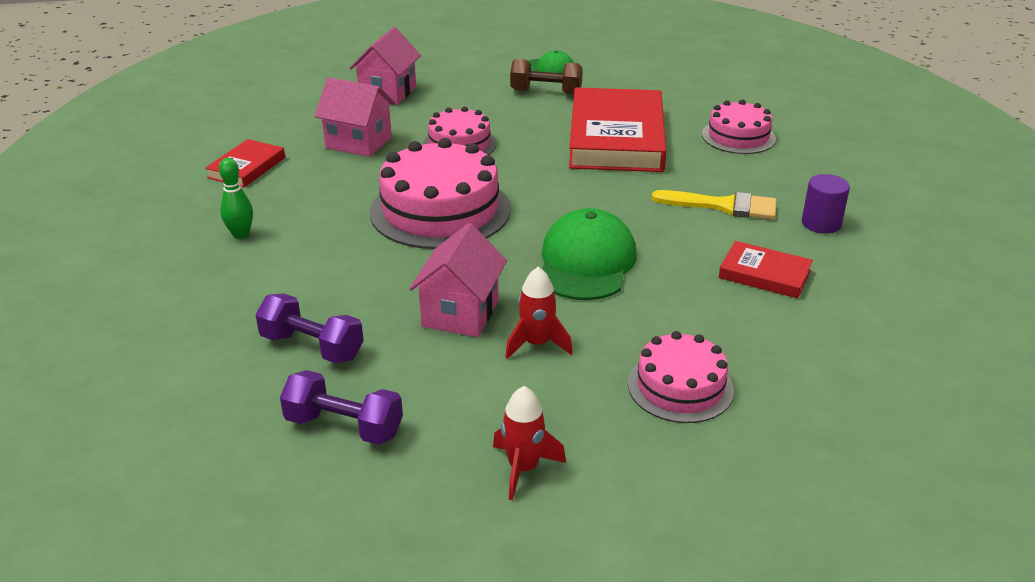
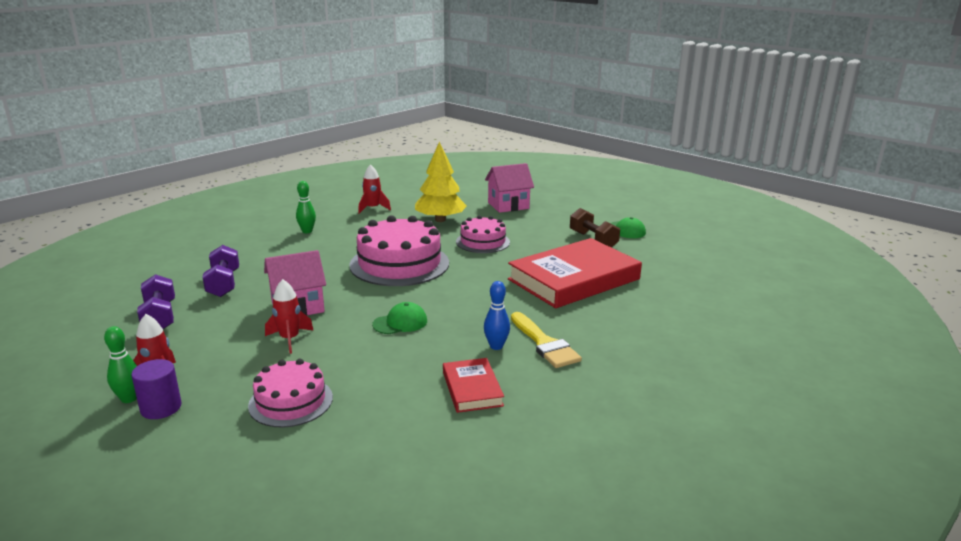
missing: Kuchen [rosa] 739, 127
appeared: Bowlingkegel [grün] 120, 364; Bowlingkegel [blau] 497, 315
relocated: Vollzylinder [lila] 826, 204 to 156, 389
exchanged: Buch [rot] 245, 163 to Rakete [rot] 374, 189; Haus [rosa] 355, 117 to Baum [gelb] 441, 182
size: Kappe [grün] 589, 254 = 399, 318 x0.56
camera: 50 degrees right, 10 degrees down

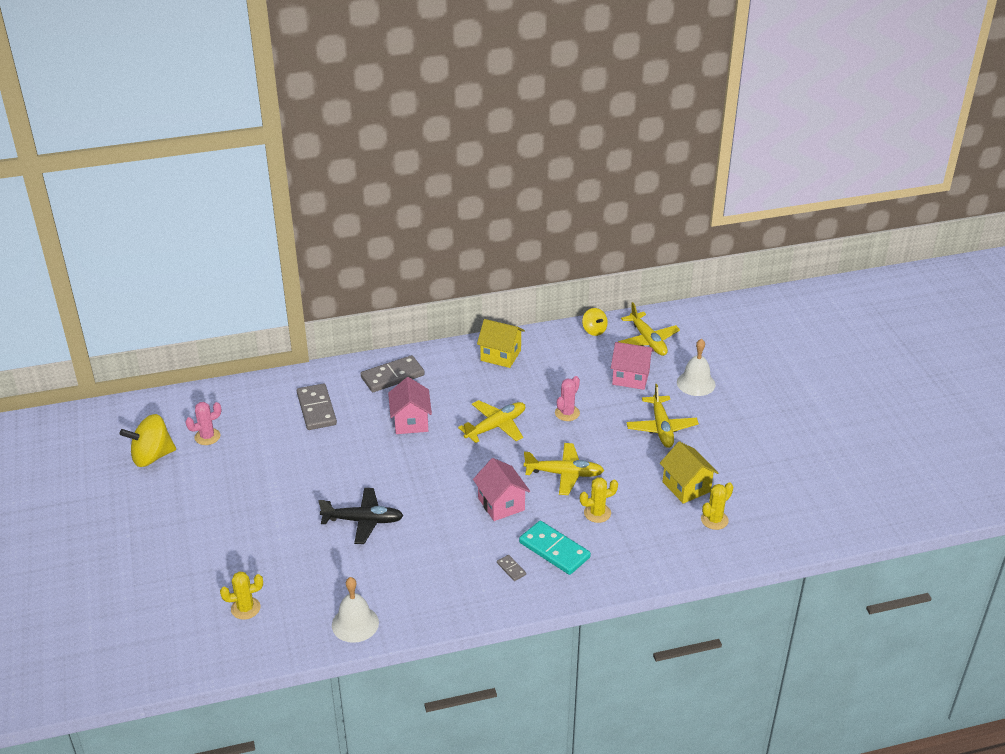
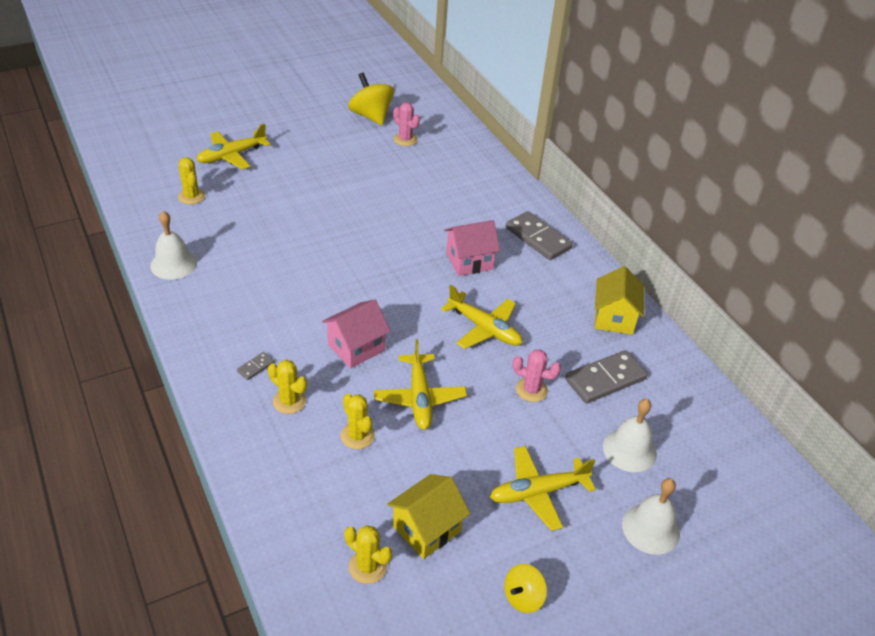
missing: Flugzeug [schwarz] 360, 516
relocated: Dominostein [grau] 317, 406 to 606, 377; Kreisel [gelb] 595, 322 to 525, 588; Flugzeug [gelb] 649, 329 to 233, 147
exchanged: Dominostein [türkis] 555, 548 to Kaktus [gelb] 287, 387; Haus [rosa] 632, 366 to Glocke [weiß] 630, 435
camera: 75 degrees right, 5 degrees up

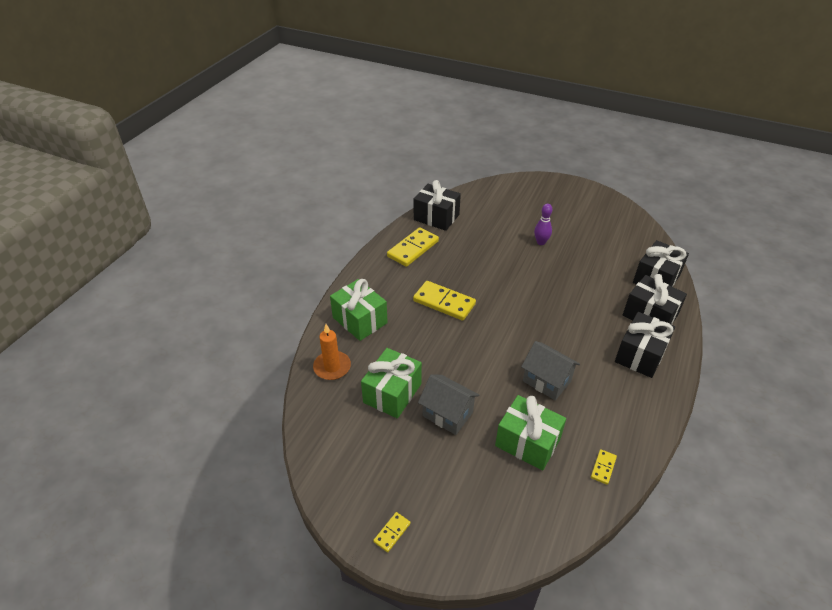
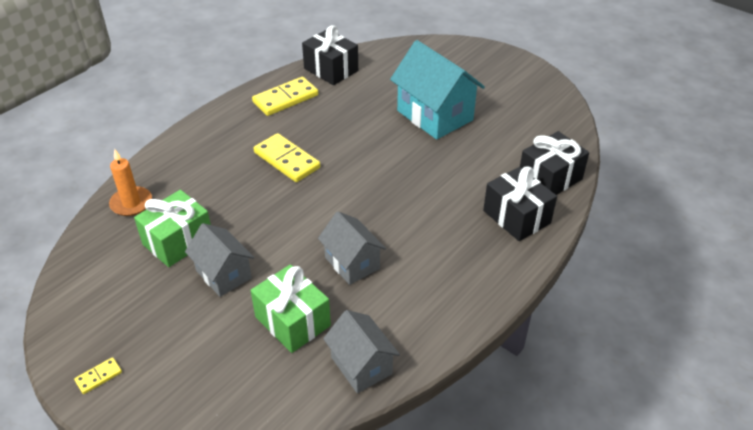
missing: Geschenk [grün] 359, 310; Geschenk [schwarz] 645, 345
exchanged: Bowlingkegel [lila] 543, 224 to Haus [türkis] 437, 90; Dominostein [gelb] 604, 467 to Haus [grau] 361, 351
camera: 15 degrees right, 0 degrees up

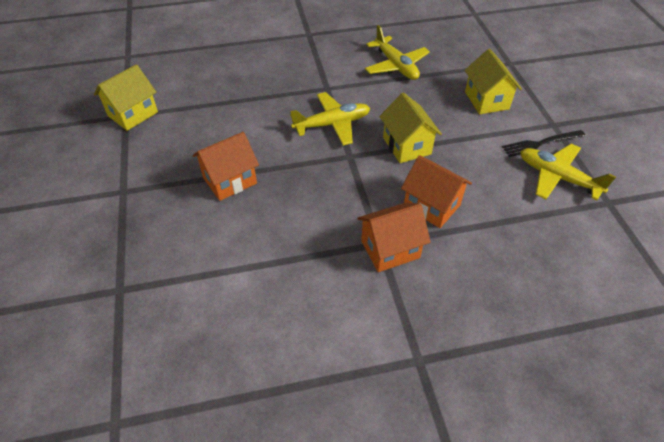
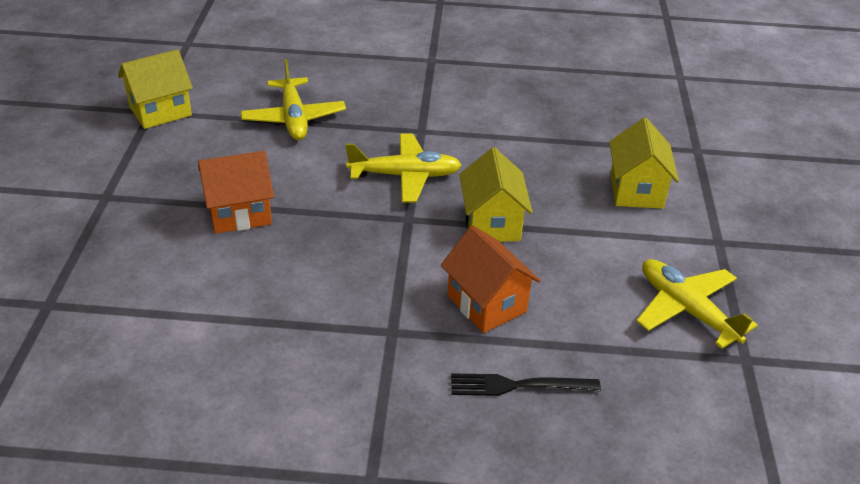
missing: Haus [orange] 394, 237
relocated: Flugzeug [gelb] 397, 52 to 293, 99; Gabel [schwarz] 543, 143 to 526, 385
camera: 15 degrees right, 10 degrees down

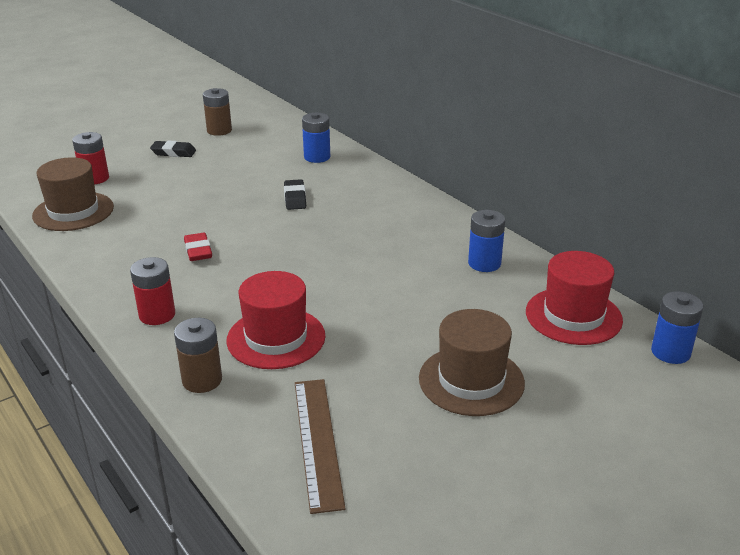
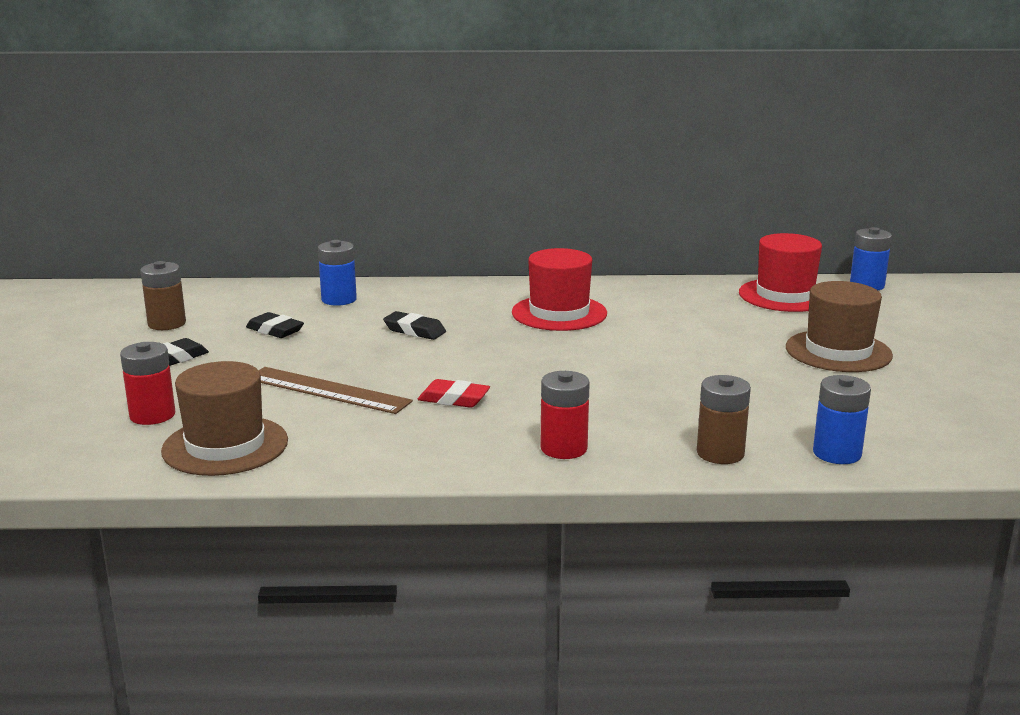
appeared: Radiergummi [schwarz] 275, 325
relocated: Hut [rot] 275, 320 to 559, 289; Lineal [braun] 320, 446 to 336, 390; Batterie [blau] 486, 241 to 842, 419
camera: 55 degrees left, 10 degrees down

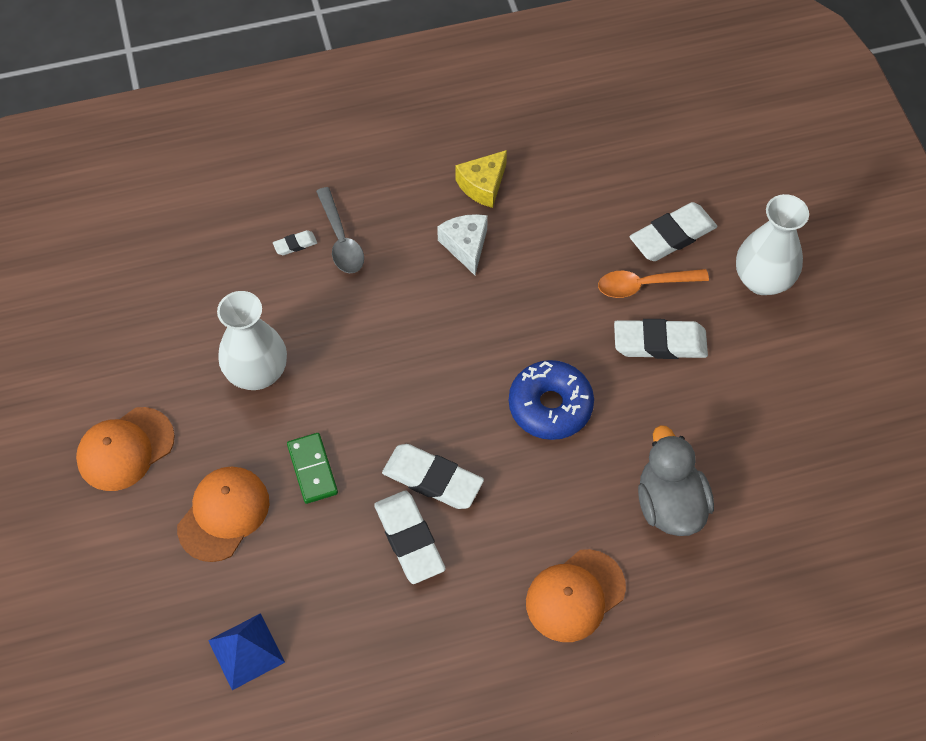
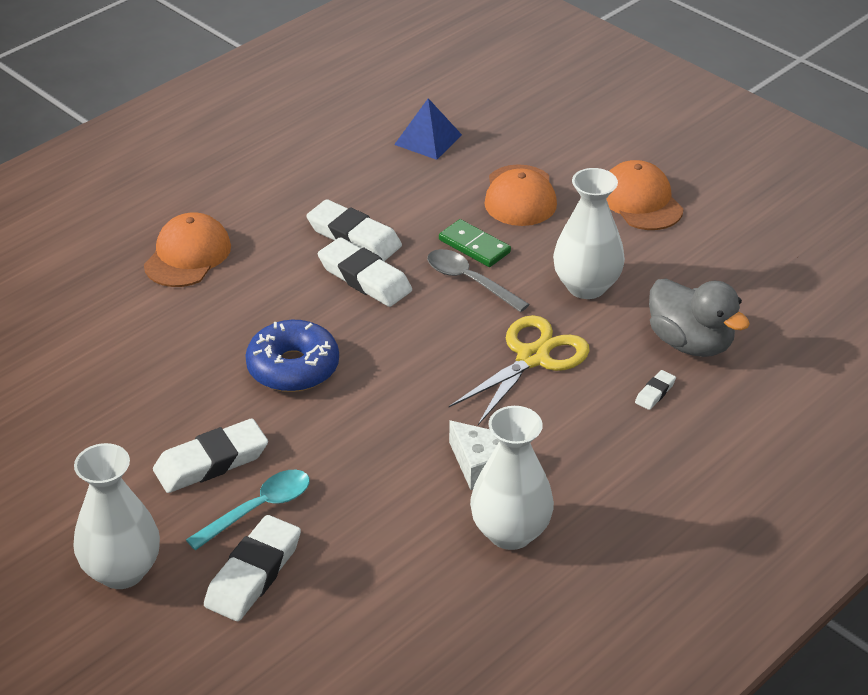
appeared: Schere [gelb] 519, 370
relocated: Löffel [grau] 340, 230 to 478, 280; Ente [grau] 676, 480 to 699, 318
exchanged: Käse [gelb] 481, 179 to Vase [weiß] 512, 478
colour: Löffel [orange] 653, 283 to Löffel [türkis] 248, 510
spun: Kappe [orange] 125, 449 = 645, 195 45 degrees counterclockwise; Radiergummi [weiß] 433, 476 = 365, 272 45 degrees clockwise
camera: 150 degrees right, 20 degrees down

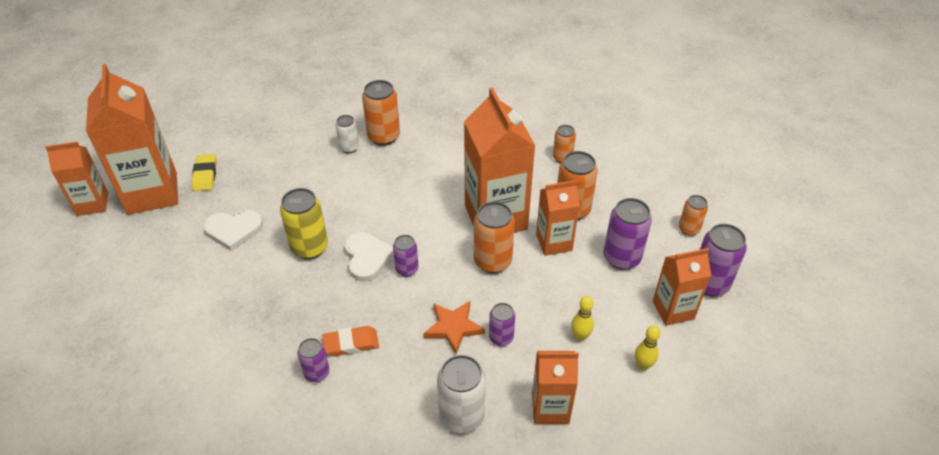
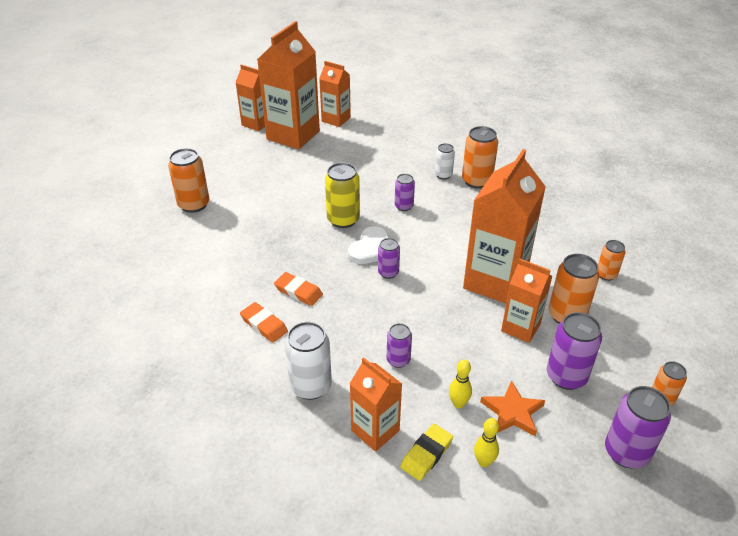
missing: Herz [weiß] 233, 230
appeared: Radiergummi [orange] 264, 322
relocated: Radiergummi [gelb] 204, 172 to 426, 452; Dose [lila] 314, 360 to 405, 192; Stern [orange] 454, 327 to 512, 408; Dose [orange] 494, 237 to 188, 180; Getränkekarton [orange] 682, 287 to 335, 94
camera: 45 degrees right, 5 degrees down

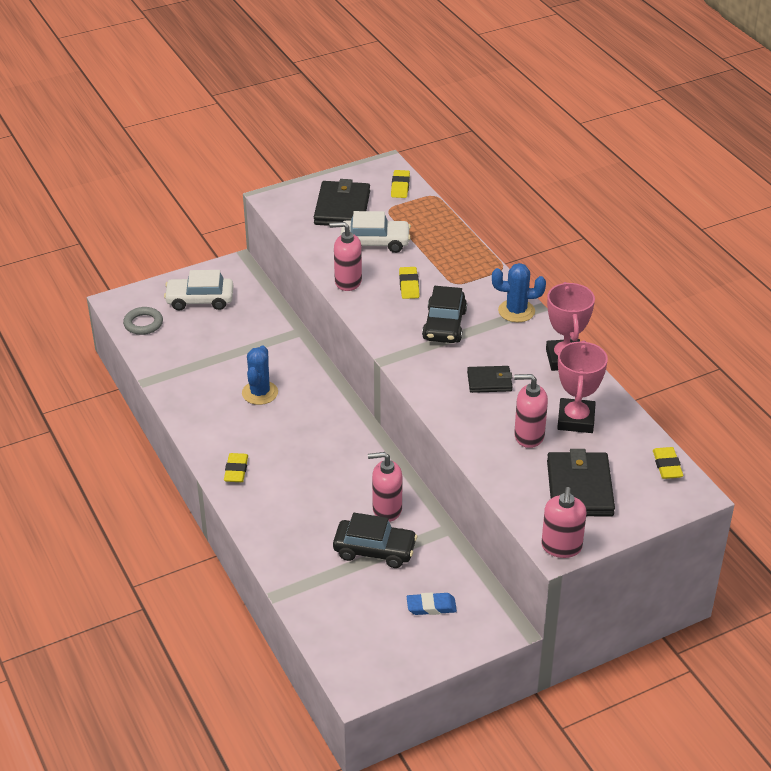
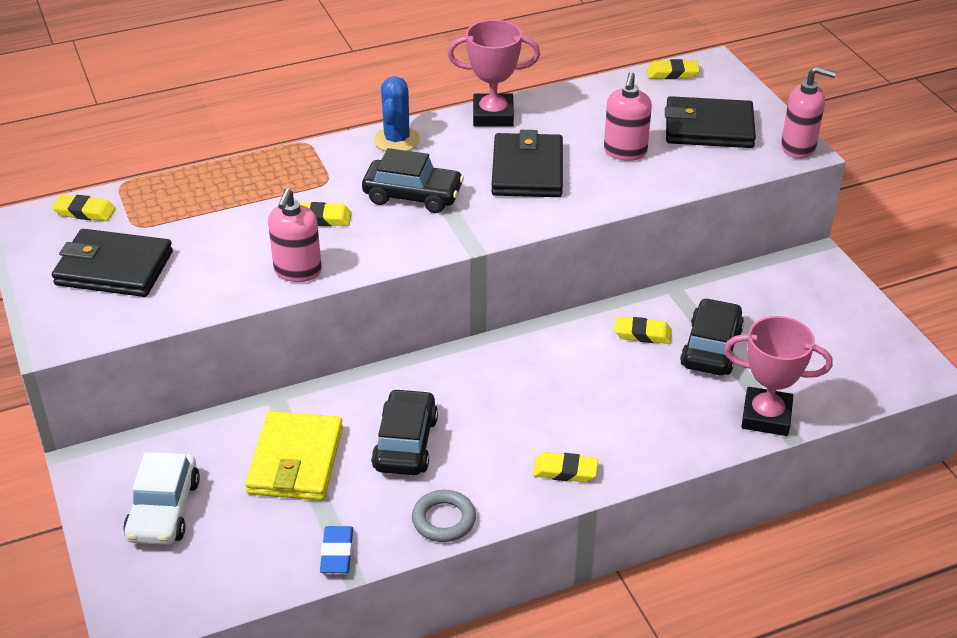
missing: Auto [weiß] 375, 232
appeared: Geldbörse [gelb] 294, 456
relocated: Ring [grau] 143, 321 to 444, 516; Radiergummi [blau] 432, 603 to 336, 549; Pokal [rosa] 582, 386 to 778, 376
exchanged: Kaktus [blau] 260, 375 to Auto [schwarz] 404, 432; Seifenspender [rosa] 385, 487 to Radiergummi [gelb] 643, 330
size: Geldbörse [schwarz] 490, 379 = 527, 163 x1.74
camera: 85 degrees left, 0 degrees up

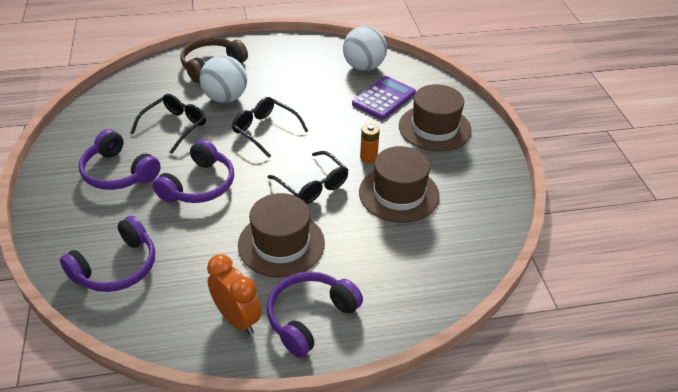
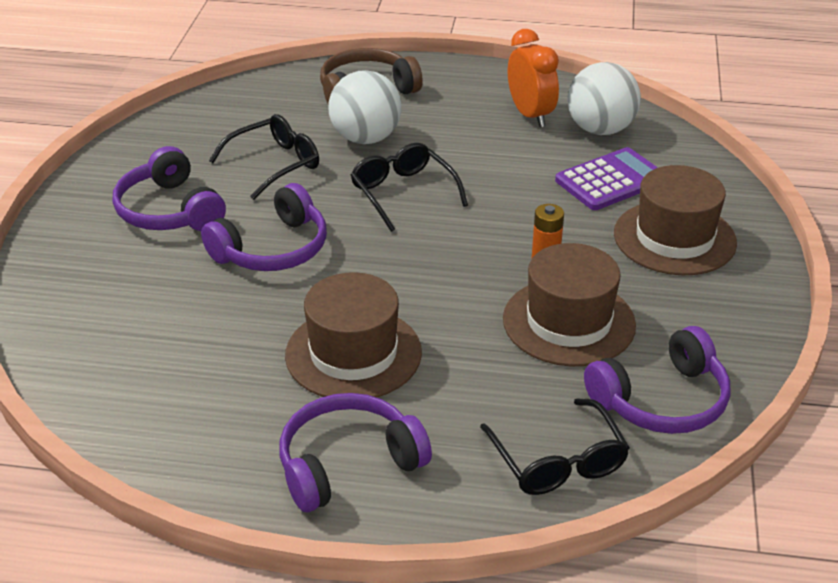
relocated: Kopfhörer [lila] 107, 254 to 657, 380; Wecker [orange] 234, 294 to 533, 78; Brille [schwarz] 307, 177 to 555, 446
camera: 20 degrees right, 5 degrees down

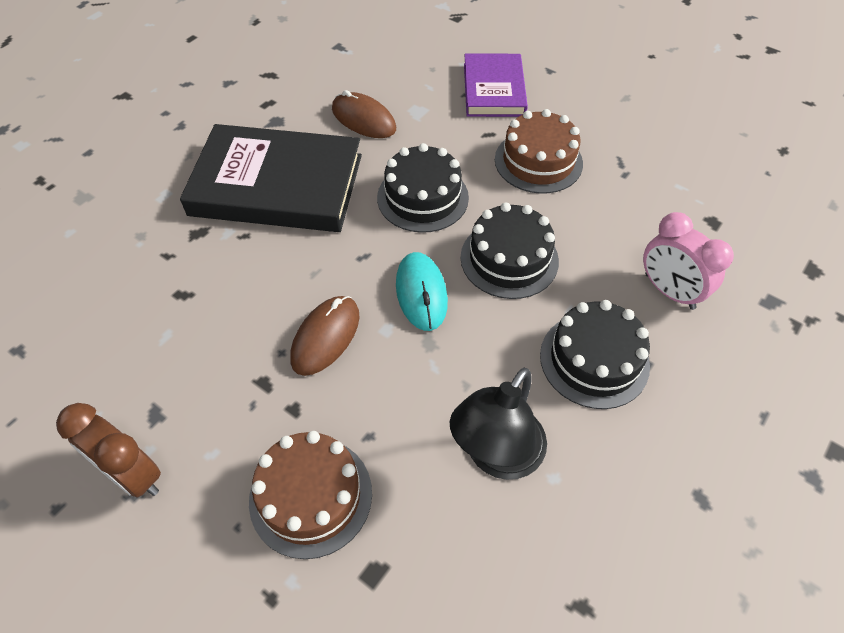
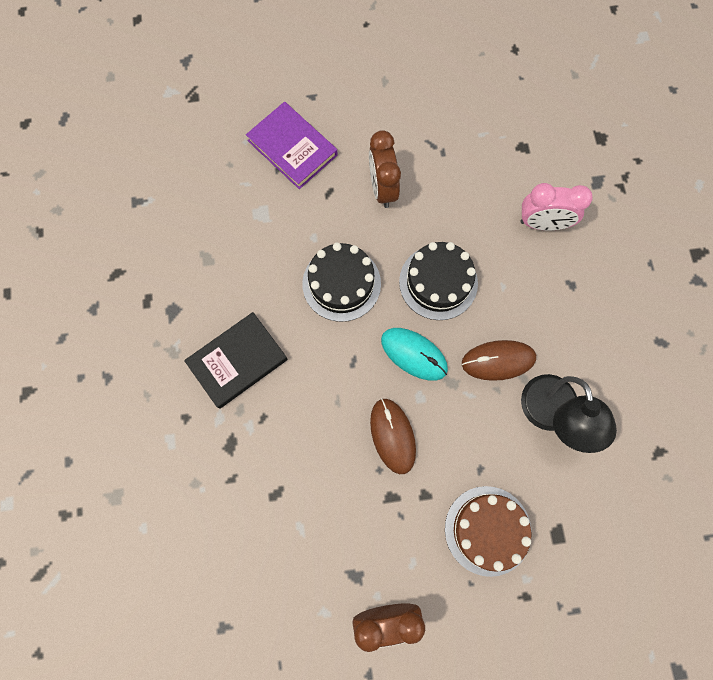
missing: Kuchen [schwarz] 595, 354
relocated: Computermaus [braun] 364, 114 to 499, 360
exchanged: Kuchen [braun] 539, 151 to Wecker [braun] 385, 169
size: Buch [schwarz] 271, 178 = 236, 360 x0.60
camera: 45 degrees left, 20 degrees up

